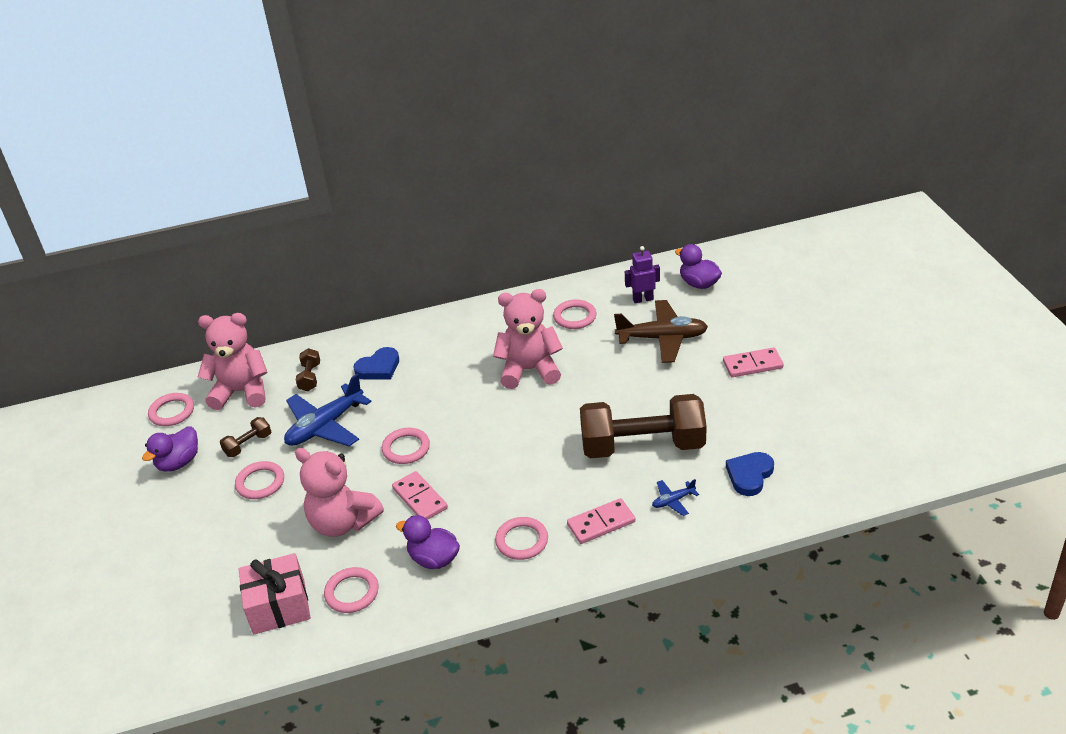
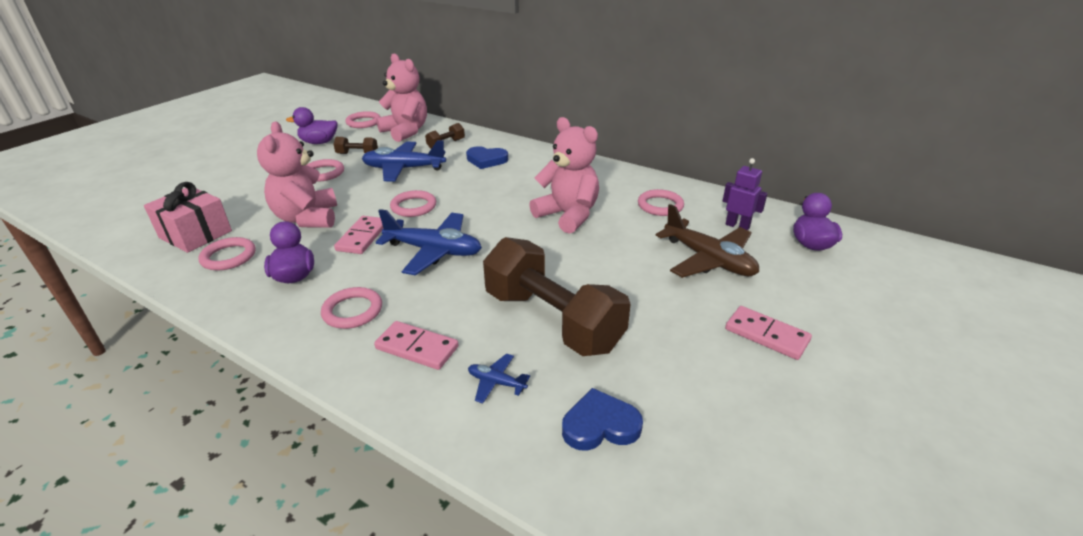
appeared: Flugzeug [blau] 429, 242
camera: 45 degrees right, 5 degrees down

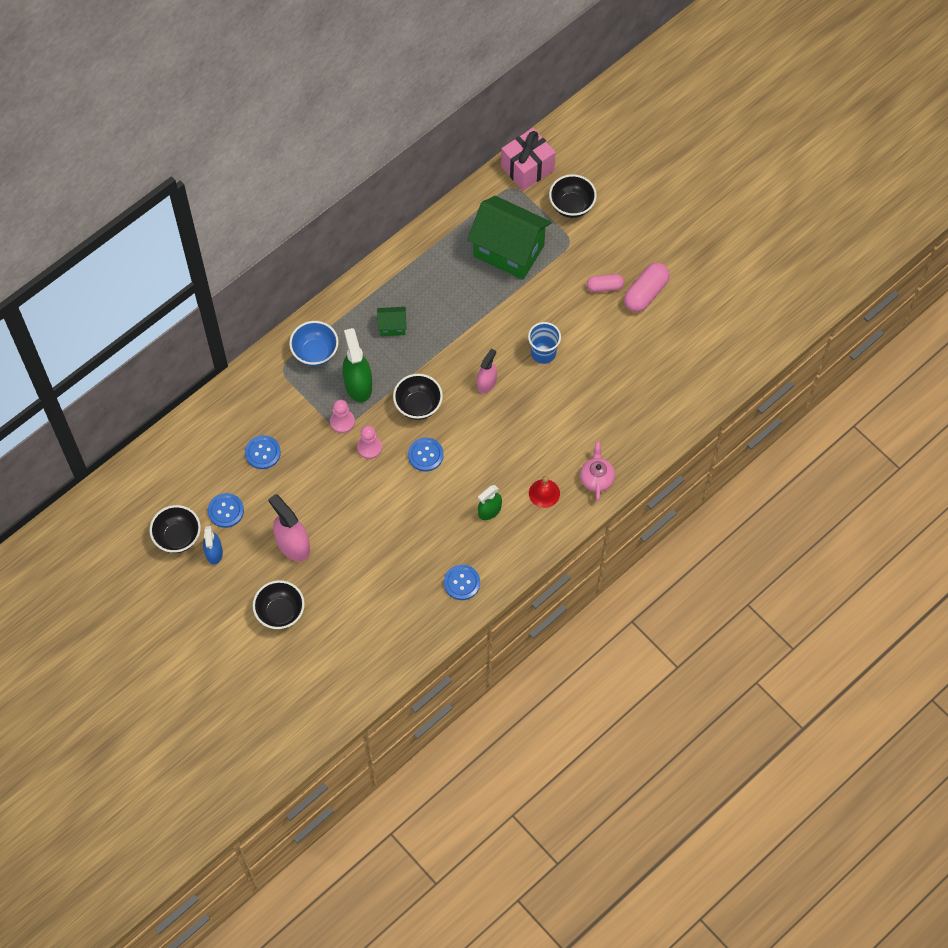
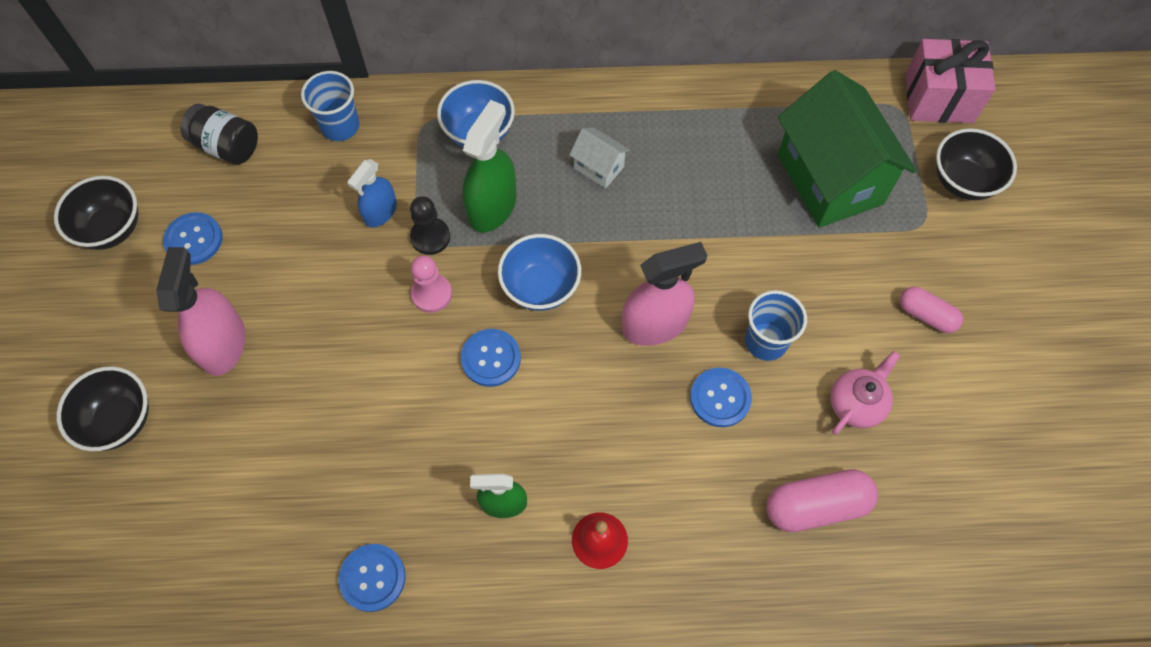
appeared: Einmachglas [schwarz] 219, 134; Becher [blau] 330, 106
relocated: Sprühflasche [blau] 213, 545 to 372, 193; Knopf [blau] 263, 452 to 721, 397; Teekanne [rosa] 597, 471 to 865, 393; Kapsel [rosa] 647, 287 to 822, 500
colour: Bauer [rosa] 342, 416 to Bauer [schwarz] 430, 225; Haus [grün] 392, 321 to Haus [weiß] 599, 157; Schüssel [schwarz] 418, 397 to Schüssel [blau] 539, 272
size: Sprühflasche [rosa] 487, 370 = 664, 294 x1.60
camera: 40 degrees right, 0 degrees up

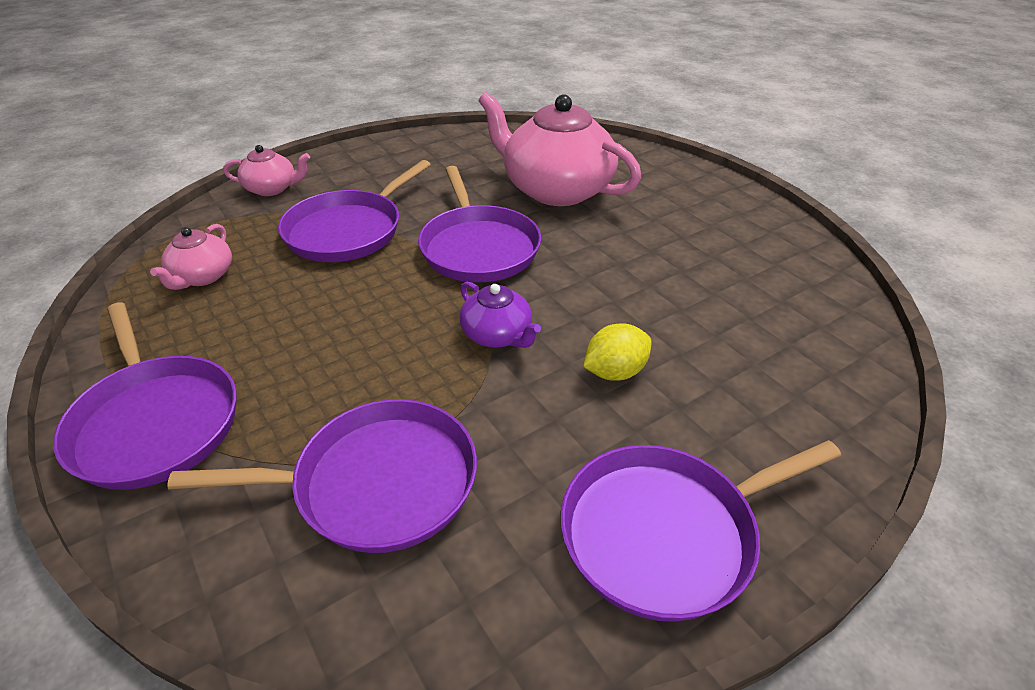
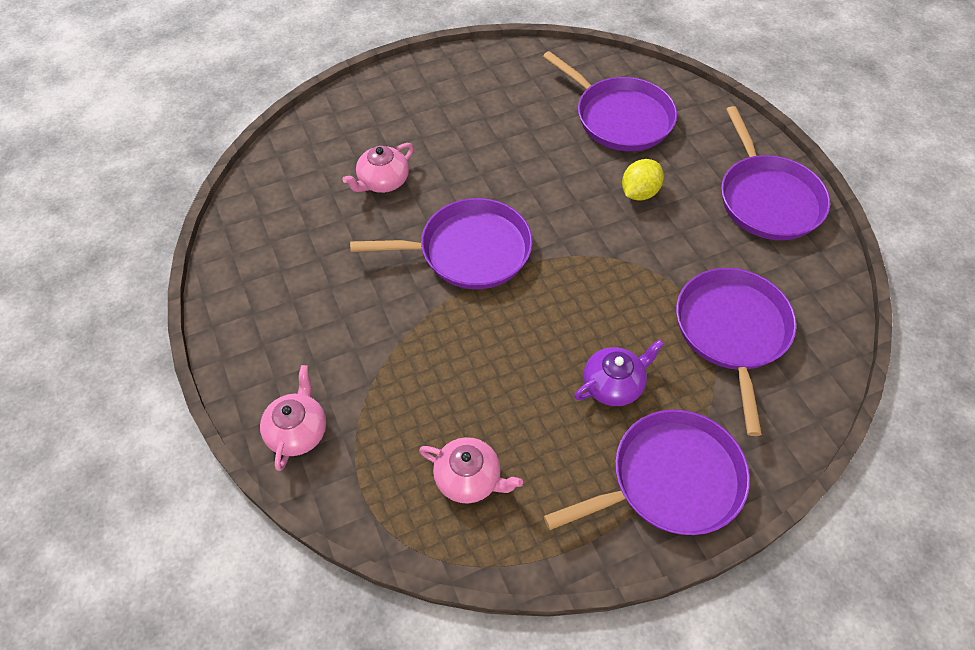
relocated: Pfanne [lila] 354, 211 to 610, 101; Teekanne [lila] 500, 315 to 619, 372
spun: Zitrone [gelb] 617, 352 = 643, 180 60 degrees clockwise
size: Teekanne [rosa] 560, 149 = 378, 168 x0.48
camera: 80 degrees left, 15 degrees up

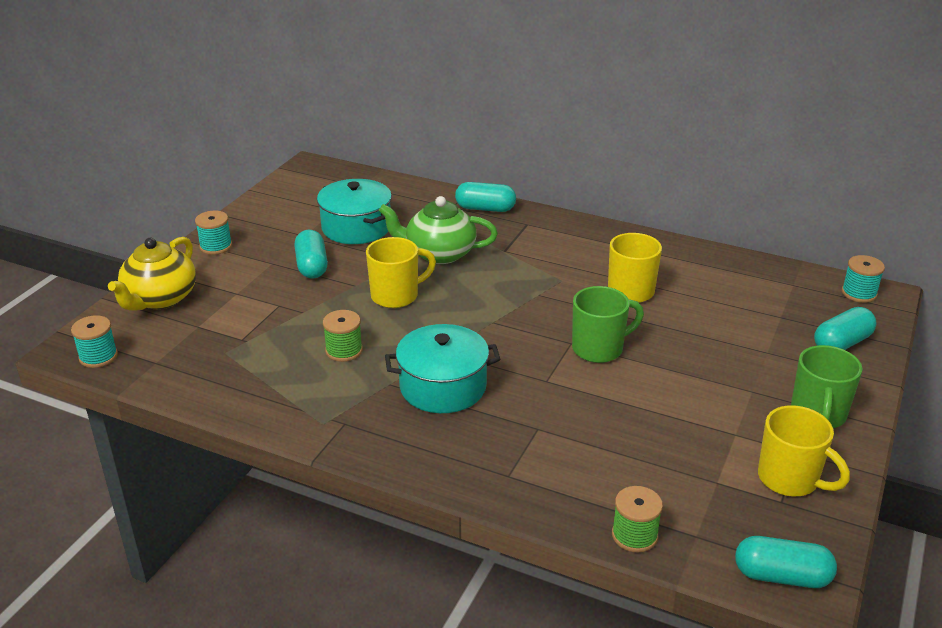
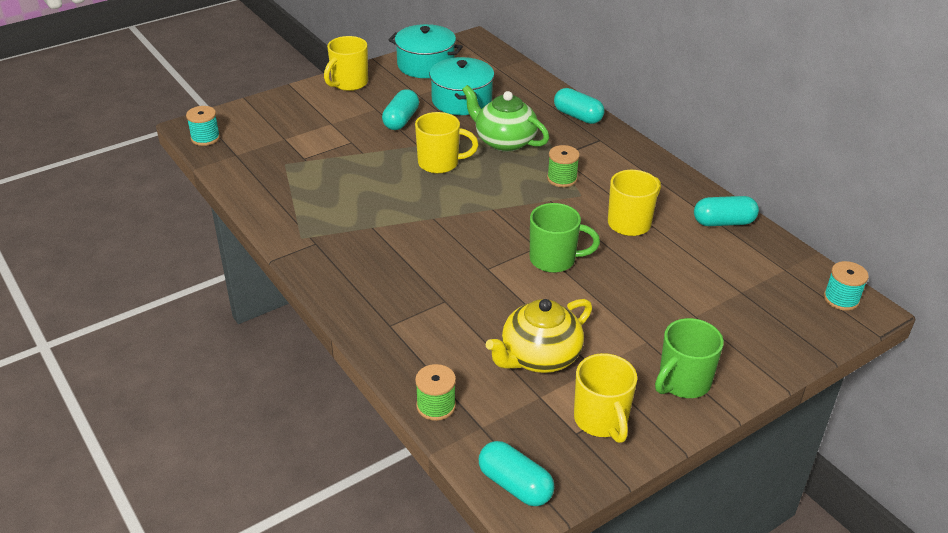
relocated: Teekanne [gelb] 152, 274 to 538, 336; Garnrolle [grün] 343, 336 to 563, 166; Kochtopf [türkis] 443, 368 to 425, 51; Kapsel [türkis] 845, 328 to 726, 211
exchanged: Garnrolle [türkis] 213, 233 to Tasse [gelb] 346, 63
camera: 30 degrees right, 5 degrees up

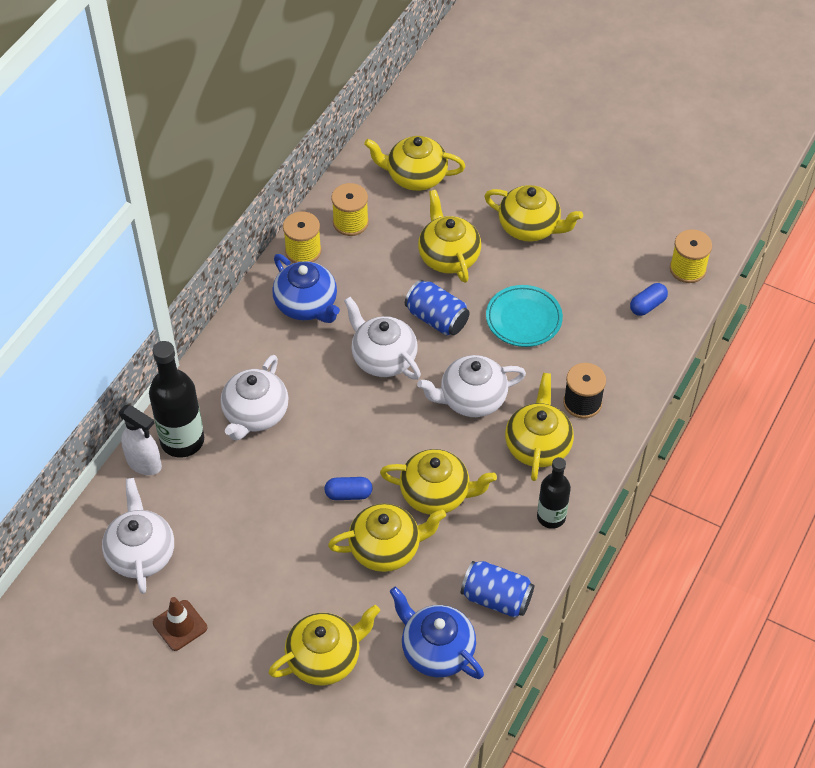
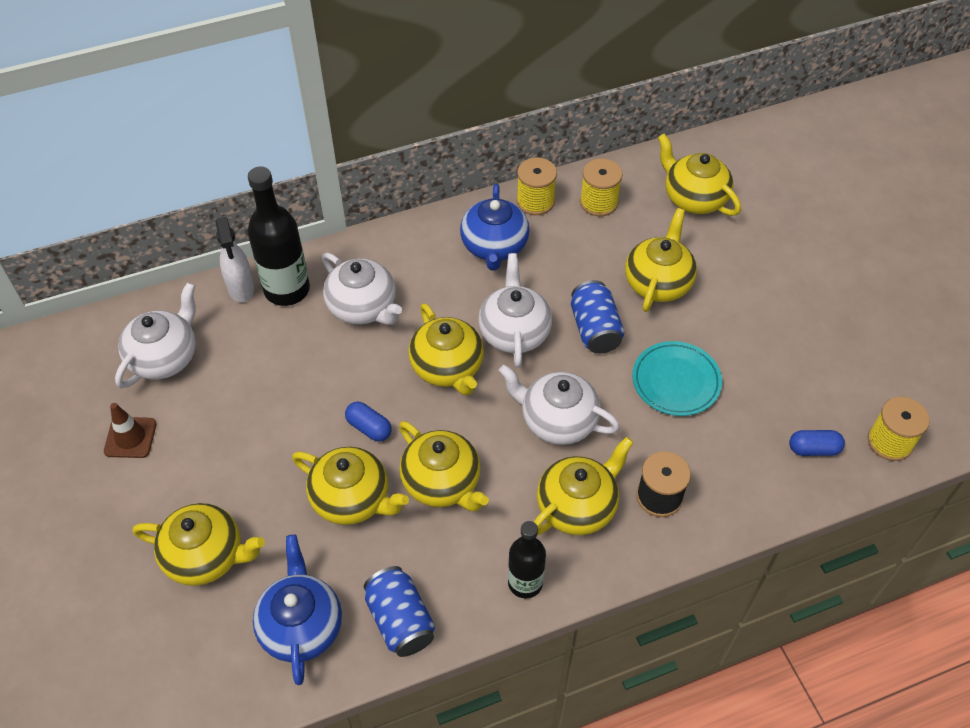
relocated: Teekanne [gelb] 533, 213 to 446, 349
spun: Teekanne [weiß] 255, 398 = 362, 289 105 degrees counterclockwise
camera: 40 degrees right, 0 degrees up

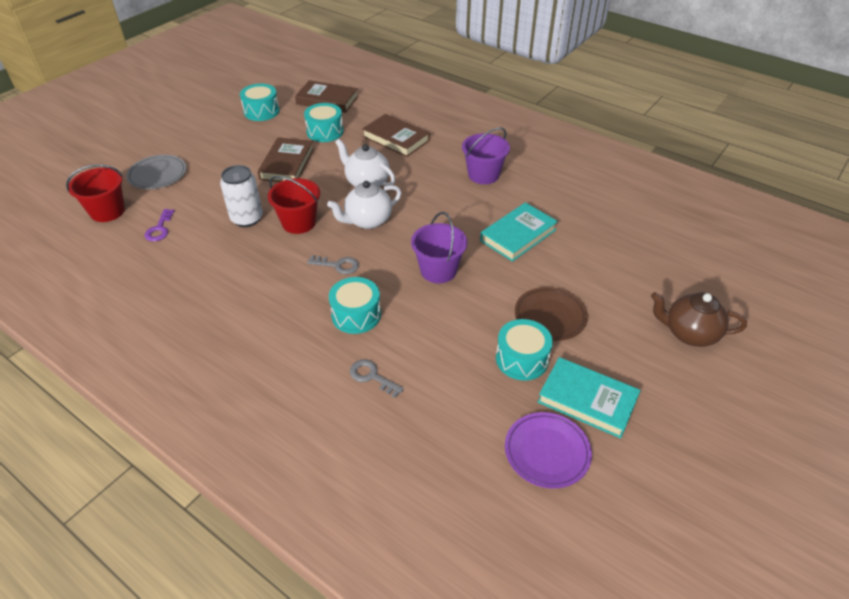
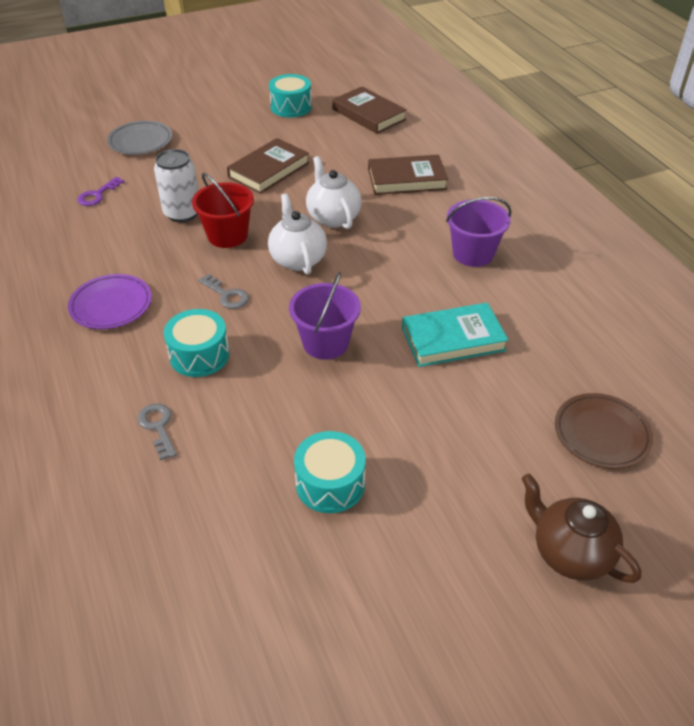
missing: Eimer [rot] 95, 193; Trommel [türkis] 324, 122; Buch [türkis] 589, 397
relocated: Teller [lila] 548, 450 to 110, 301; Teller [braun] 551, 314 to 604, 431
spun: Teekanne [weiß] 364, 205 = 297, 234 75 degrees clockwise; Buch [braun] 396, 135 = 408, 175 75 degrees counterclockwise
camera: 30 degrees right, 0 degrees up

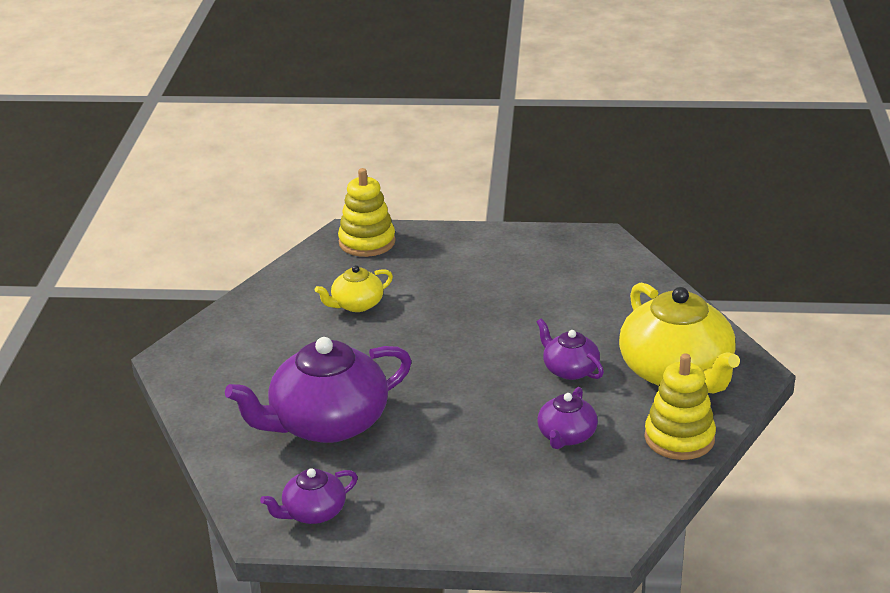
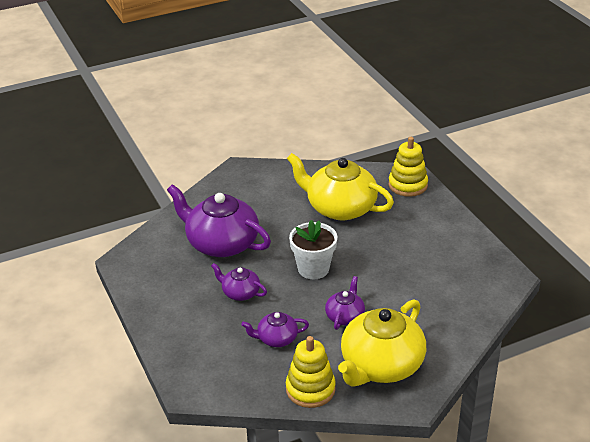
appeared: Blumentopf [weiß] 313, 249
relocated: Teekanne [lila] 309, 496 to 239, 282
size: Teekanne [gelb] 354, 288 = 340, 187 x2.01
camera: 60 degrees right, 5 degrees up

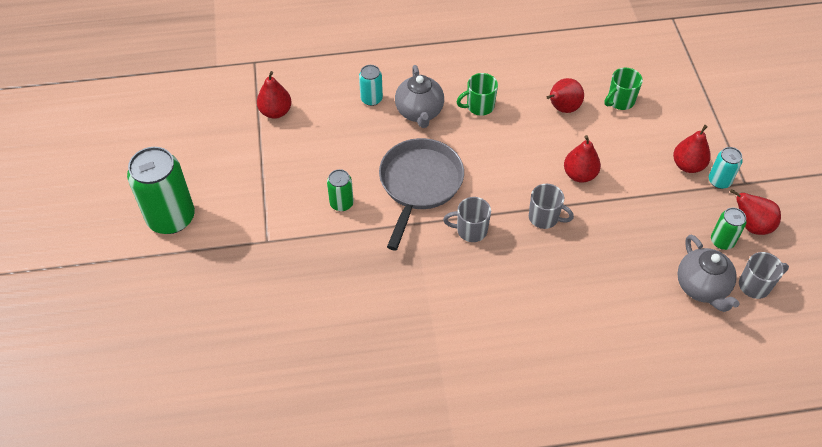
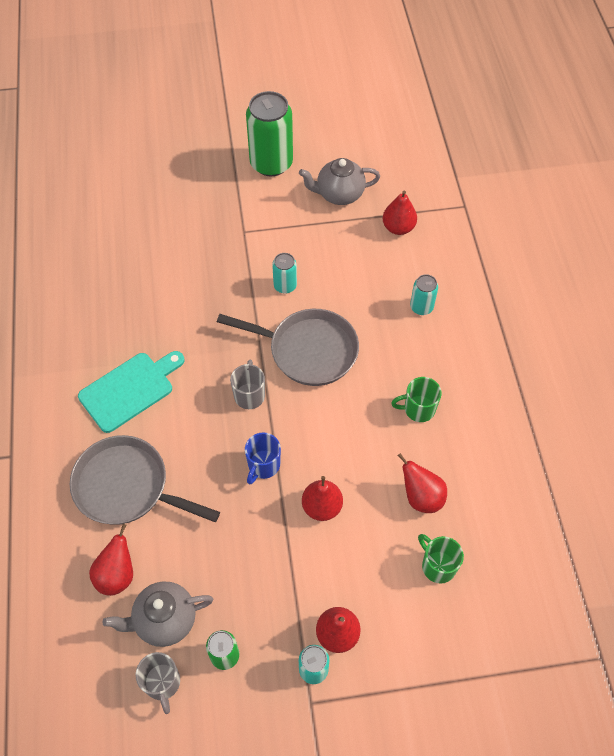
appeared: Pfanne [grau] 145, 480; Schneidebrett [türkis] 131, 392
relocated: Teekanne [grau] 419, 96 to 339, 181; Birne [rot] 755, 212 to 111, 560
colour: Dose [grün] 340, 190 to Dose [türkis] 284, 273; Tasse [grau] 551, 206 to Tasse [blau] 263, 458
spun: Tasse [grün] 477, 94 = 416, 399 75 degrees counterclockwise
camera: 90 degrees right, 5 degrees up

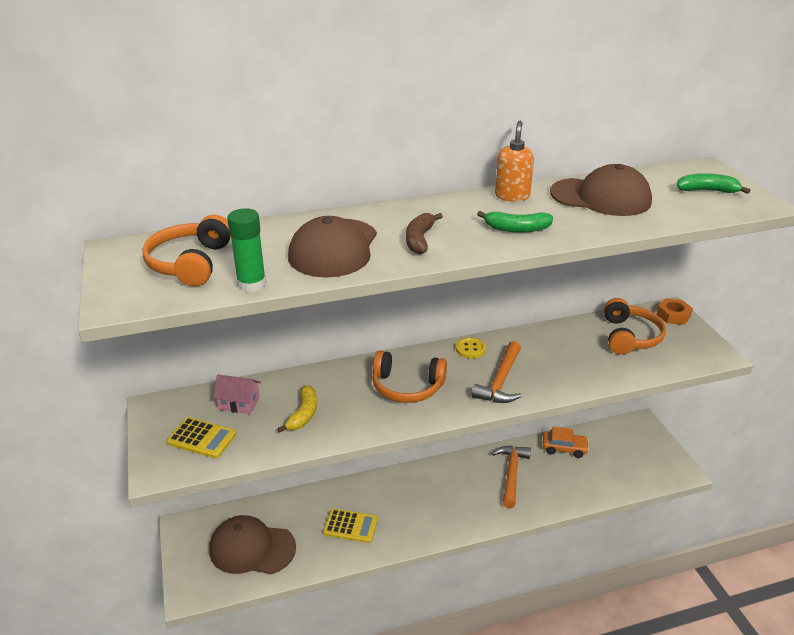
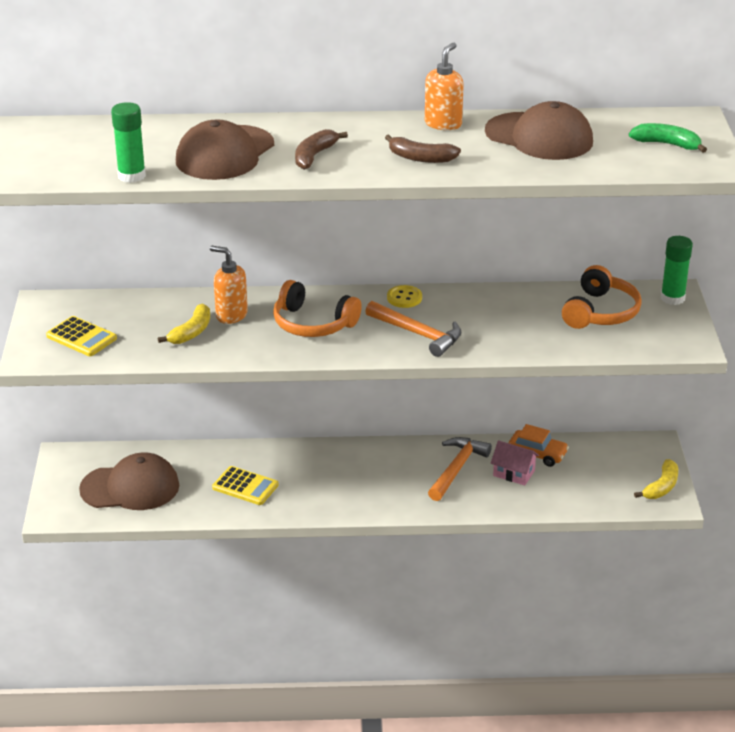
missing: Kopfhörer [orange] 186, 250
appeared: Seifenspender [orange] 229, 285; Banane [gelb] 656, 479
relocated: Haus [rosa] 237, 394 to 515, 462
exchanged: Sechskantmutter [orange] 674, 312 to Klebestift [grün] 677, 270
colour: Banane [grün] 515, 222 to Banane [braun] 423, 148
spun: Kappe [braun] 252, 544 = 129, 481 150 degrees clockwise; Hammer [orange] 496, 372 = 413, 329 90 degrees counterclockwise
camera: 15 degrees right, 0 degrees up

